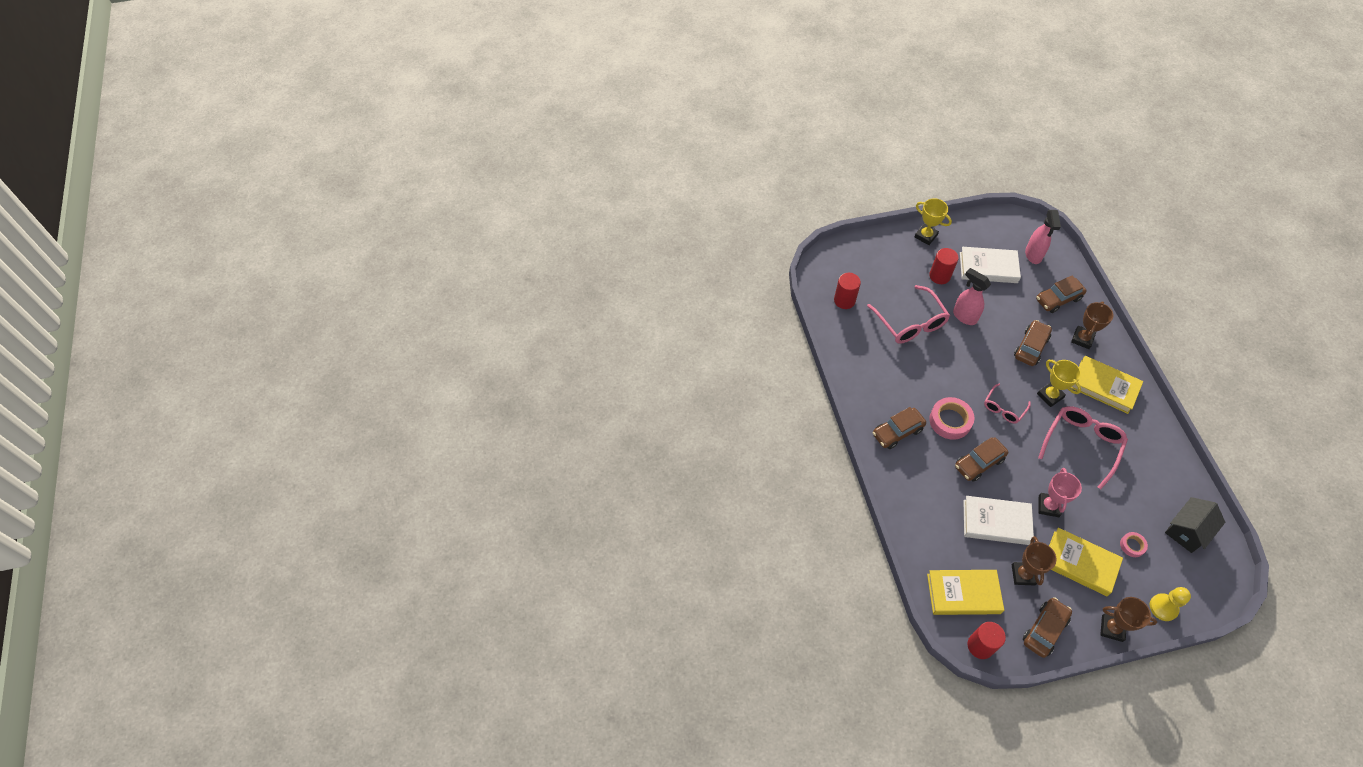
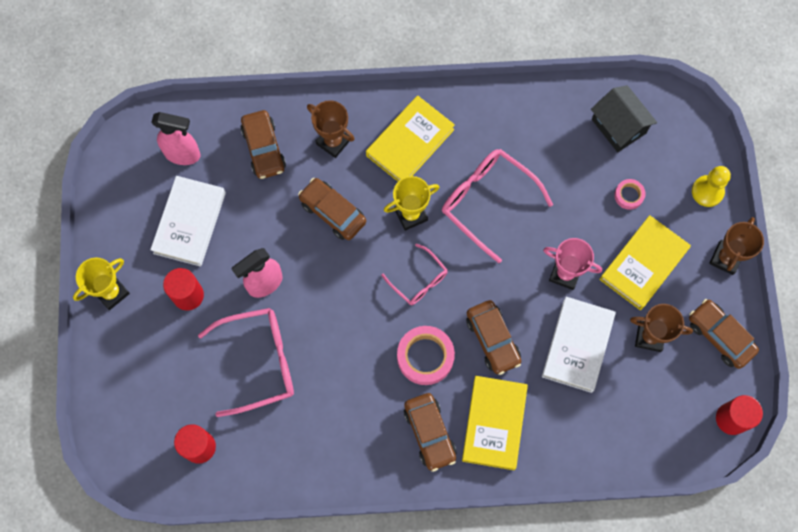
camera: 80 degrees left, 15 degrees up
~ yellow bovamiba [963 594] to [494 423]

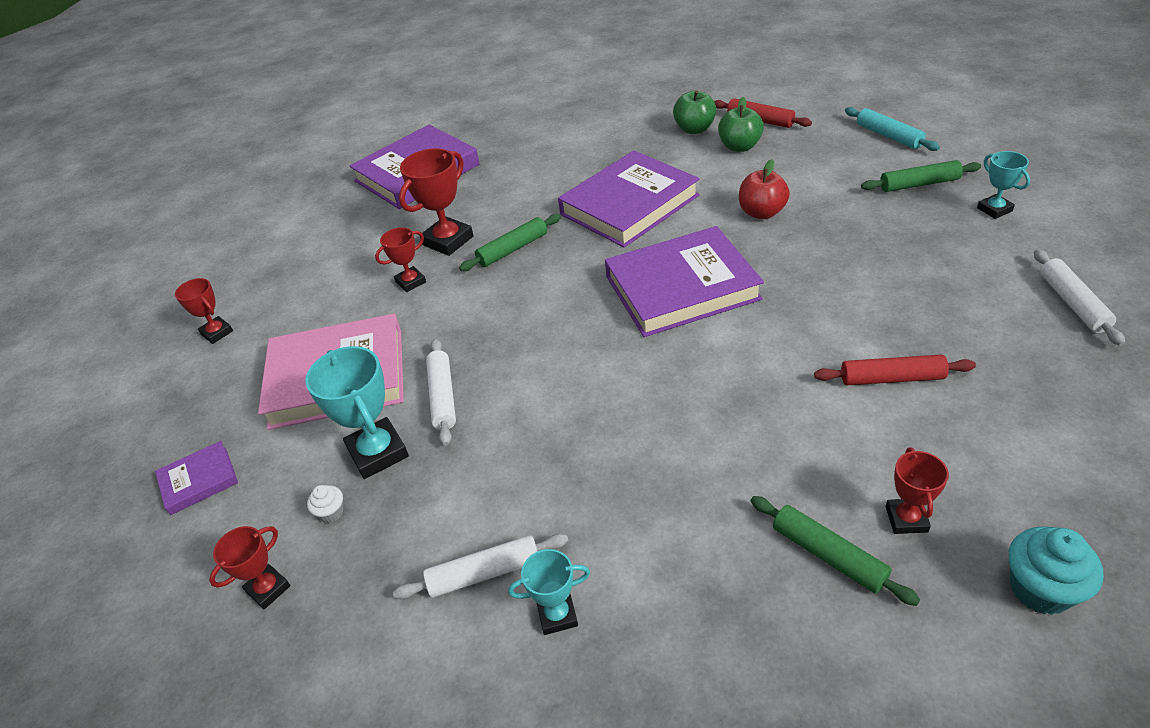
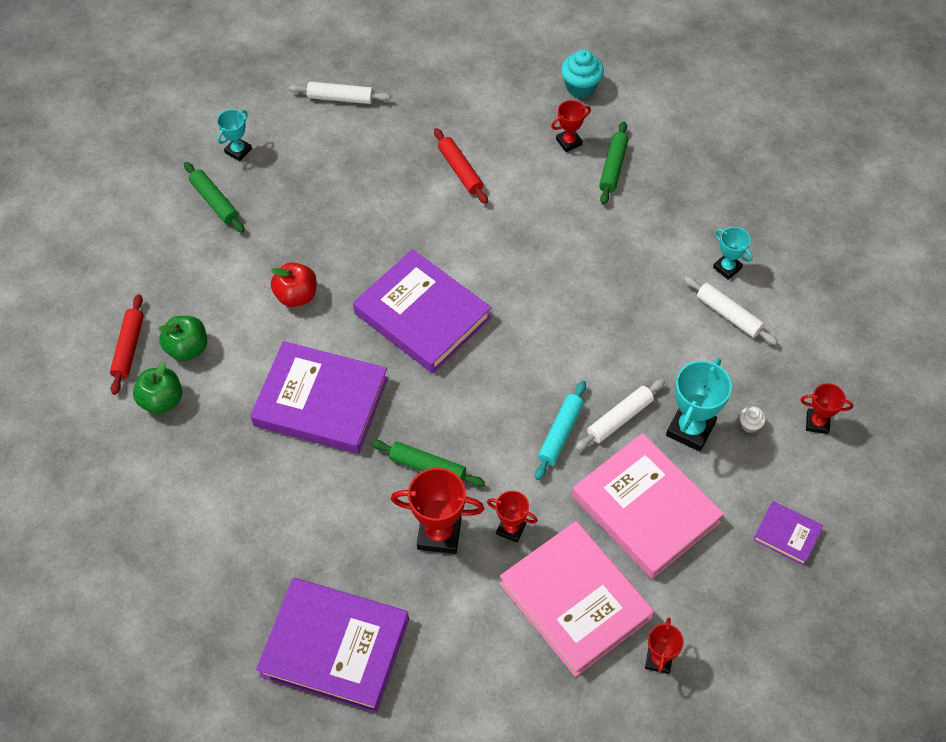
camera: 125 degrees left, 15 degrees up
~ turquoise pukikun [888 136] to [560 433]
~ white pukikun [1072 303] = [340 98] 45 degrees clockwise
+ pink bovamiba [575 601]

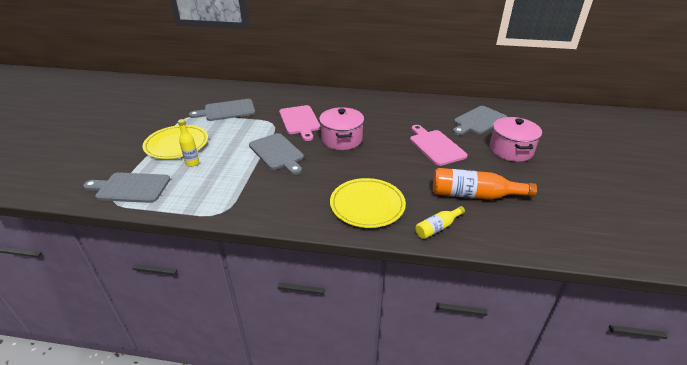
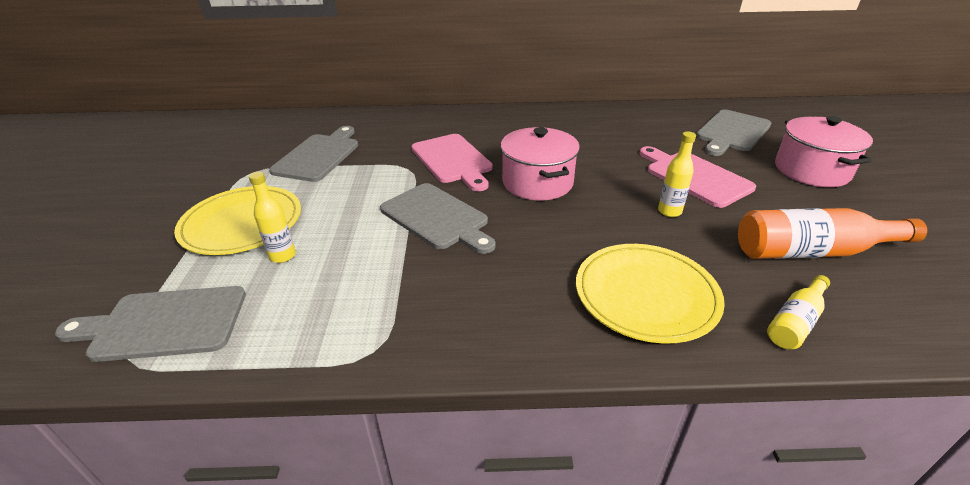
camera: 10 degrees left, 0 degrees up
~ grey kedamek [227 111] = [319 156] 135 degrees clockwise
+ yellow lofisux [669 211]

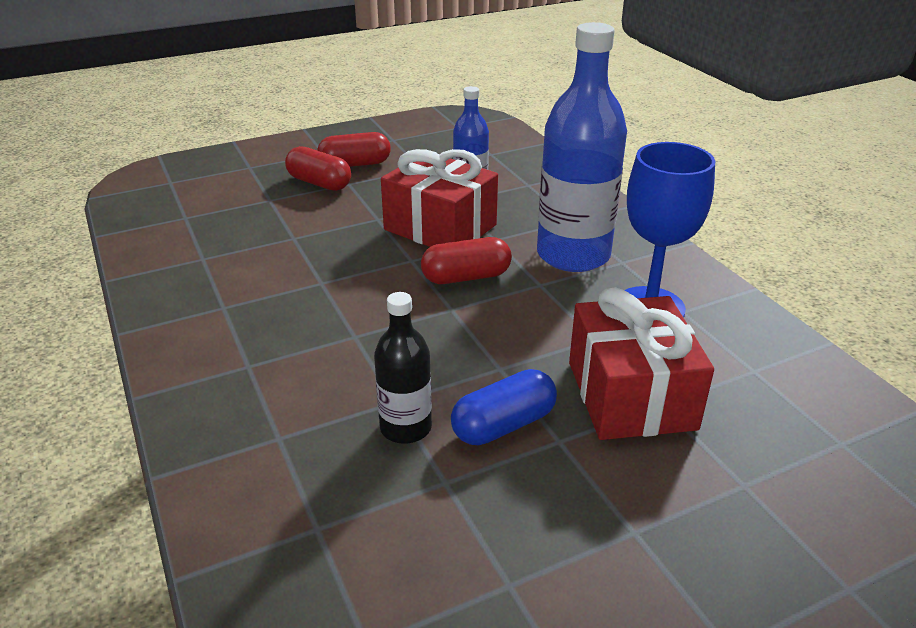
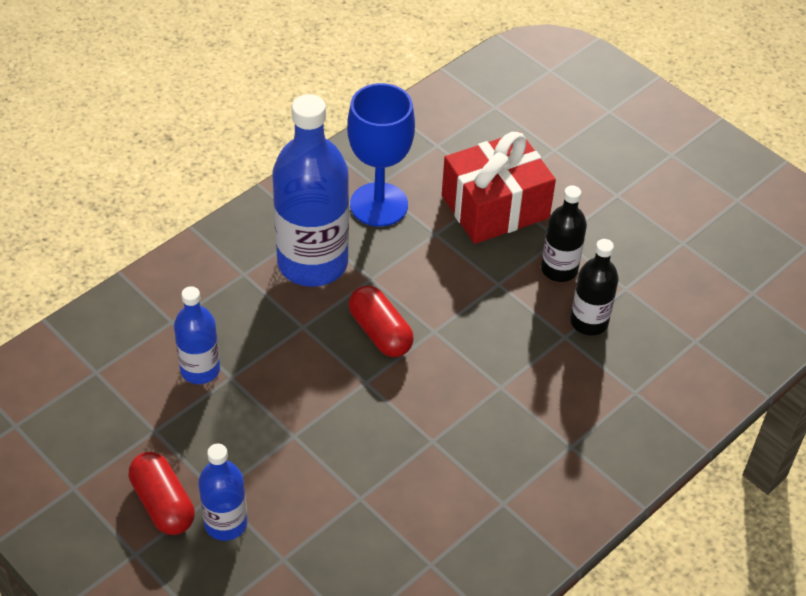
camera: 110 degrees left, 15 degrees up
~ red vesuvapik [319 183] to blue lofisux [226 523]
- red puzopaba [440 227]
~ blue vesuvapik [503 425] to black lofisux [559 269]

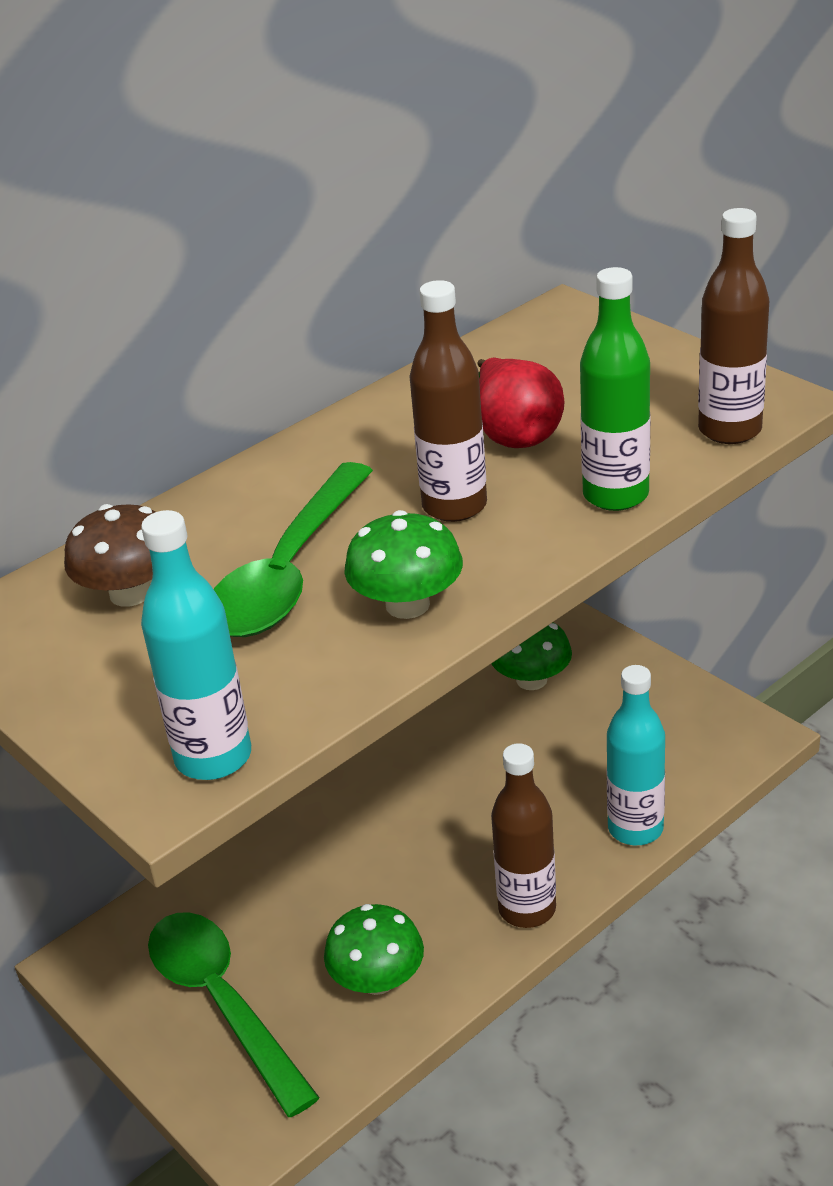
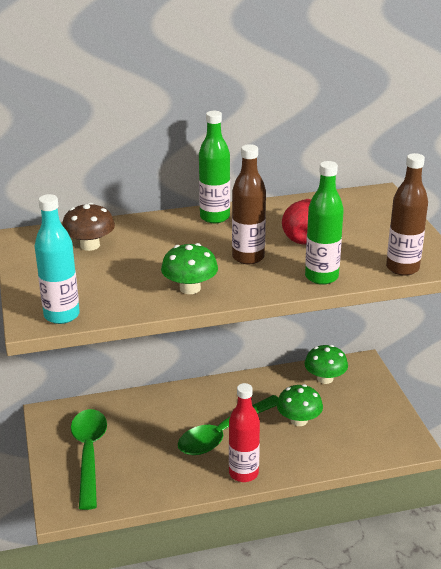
camera: 25 degrees right, 5 degrees down
~ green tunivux [289 571] to [224 433]
~ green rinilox [377 979] to [299 420]
~ brown lofisux [527 909] to red lofisux [243 473]
- turquoise lofisux [635 828]
+ green lofisux [214 217]

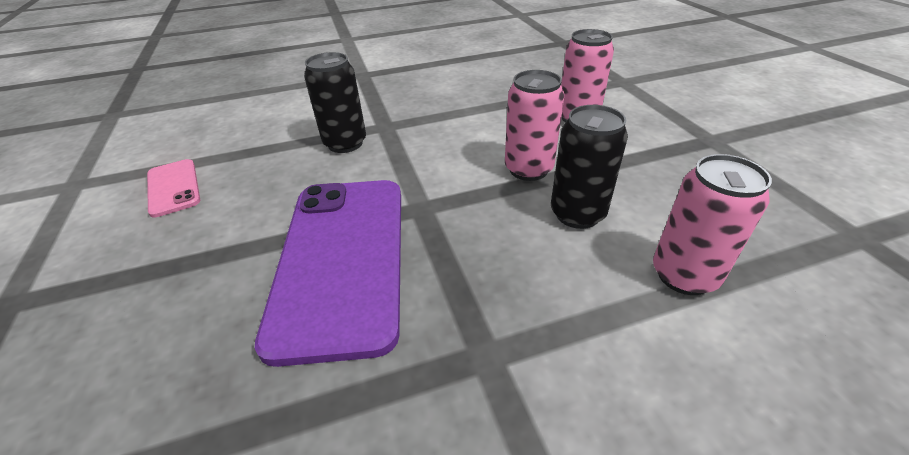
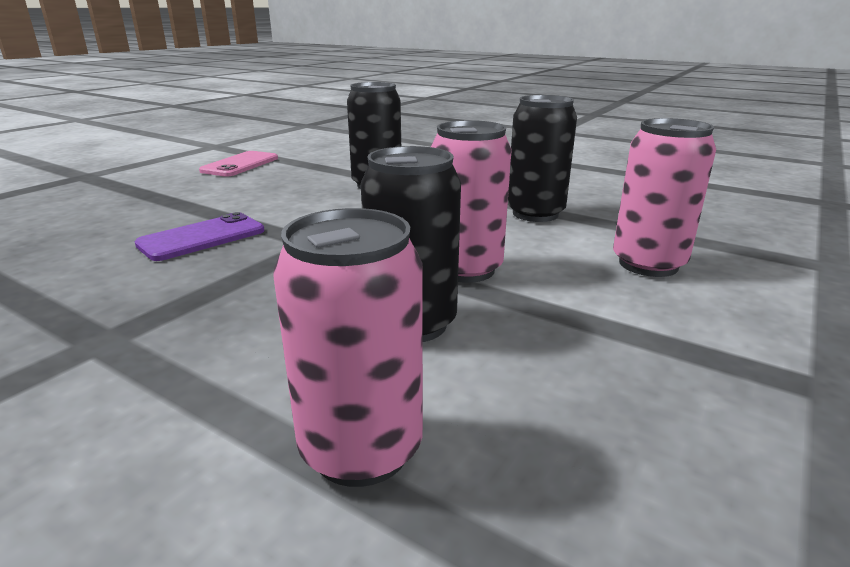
camera: 50 degrees right, 15 degrees down
~ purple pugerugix [342 259] = [202 238] x0.46
+ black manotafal [535 214]

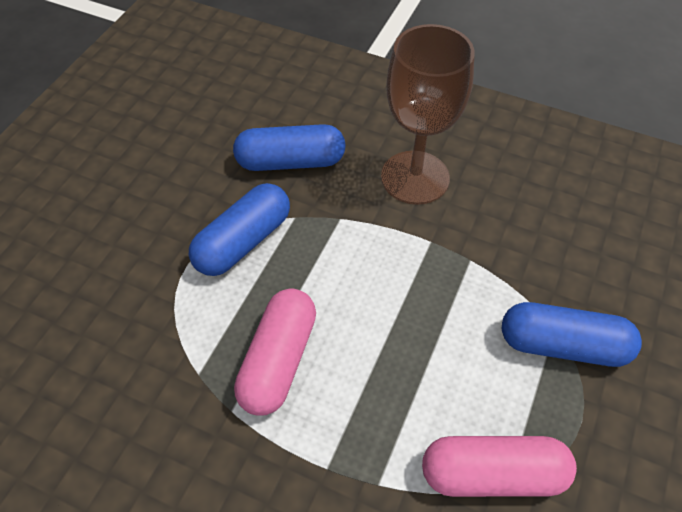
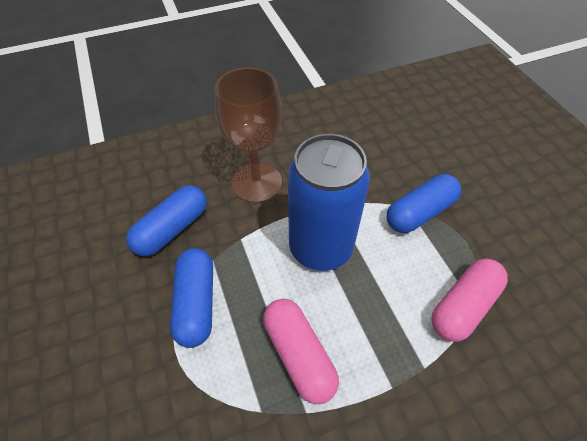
camera: 45 degrees left, 0 degrees up
+ blue manotafal [320 248]

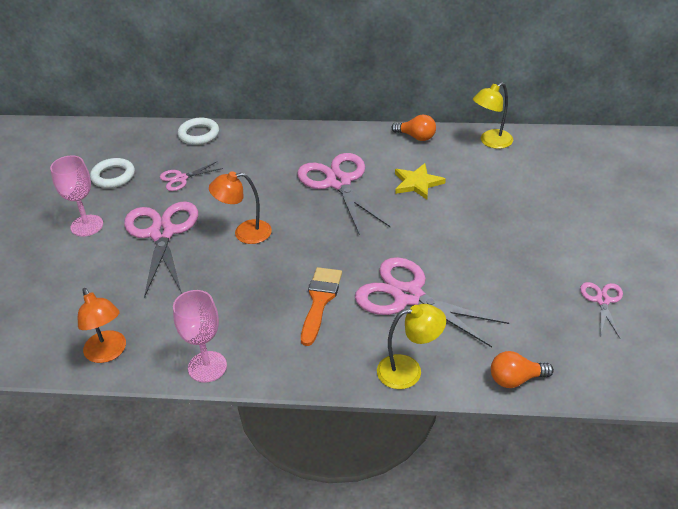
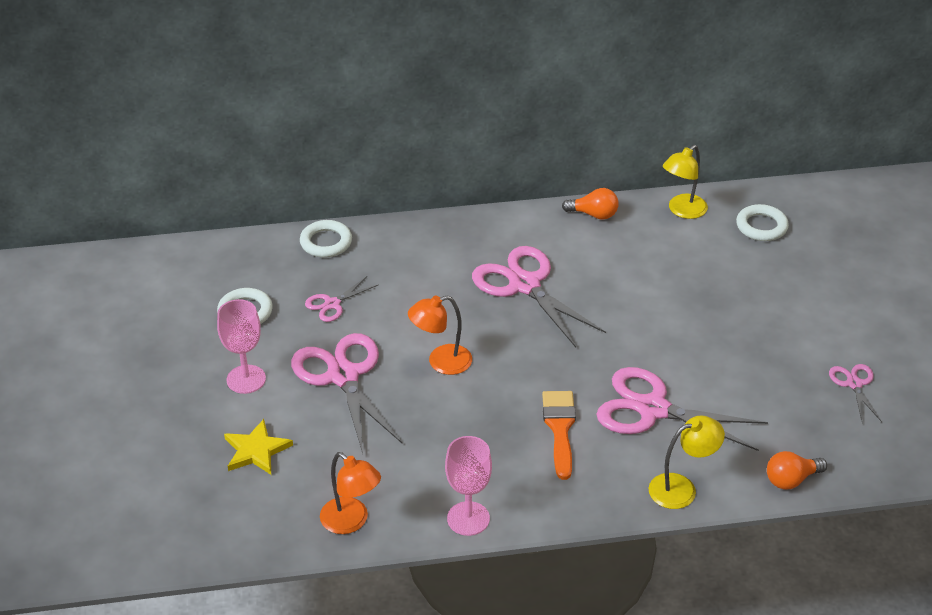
camera: 15 degrees left, 0 degrees up
~ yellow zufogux [417 183] to [256 450]
+ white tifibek [761 226]

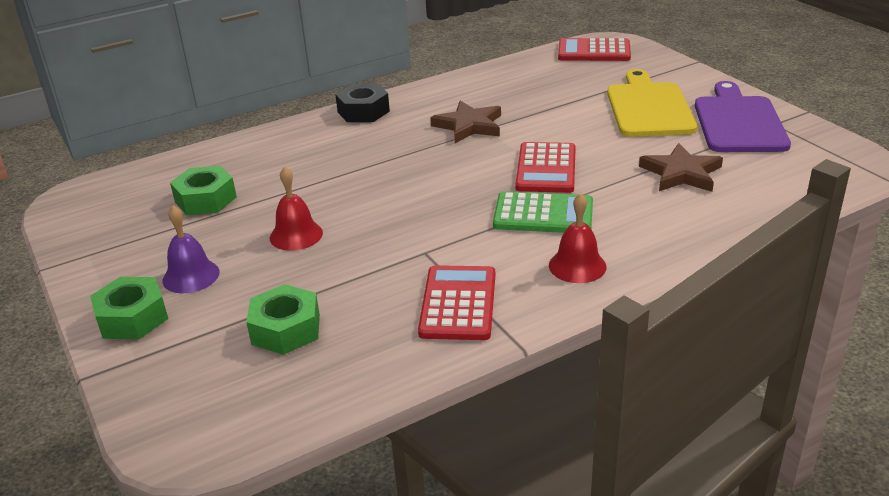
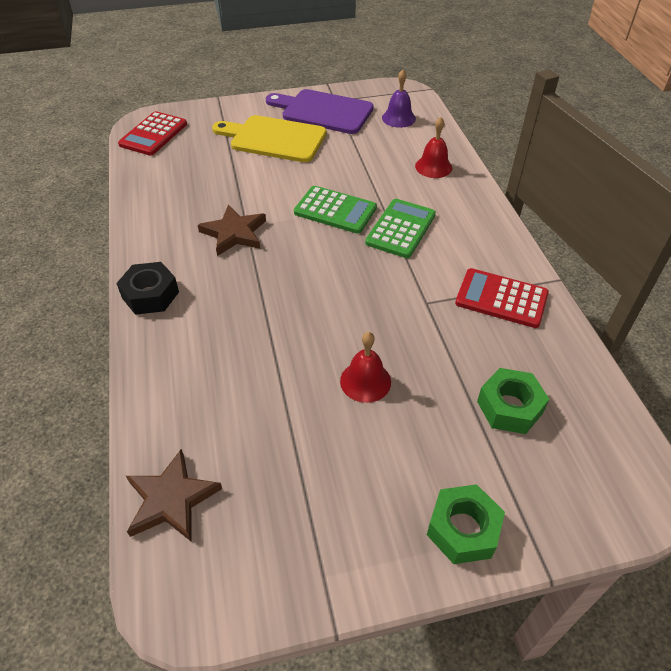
camera: 75 degrees left, 15 degrees up
~ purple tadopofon [191 276] to [398 118]
- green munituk [205 199]
~ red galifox [546 169] to green galifox [335 210]
~ red tadopofon [577 266] to [433 167]
~ brown zufogux [681 173] to [171 499]

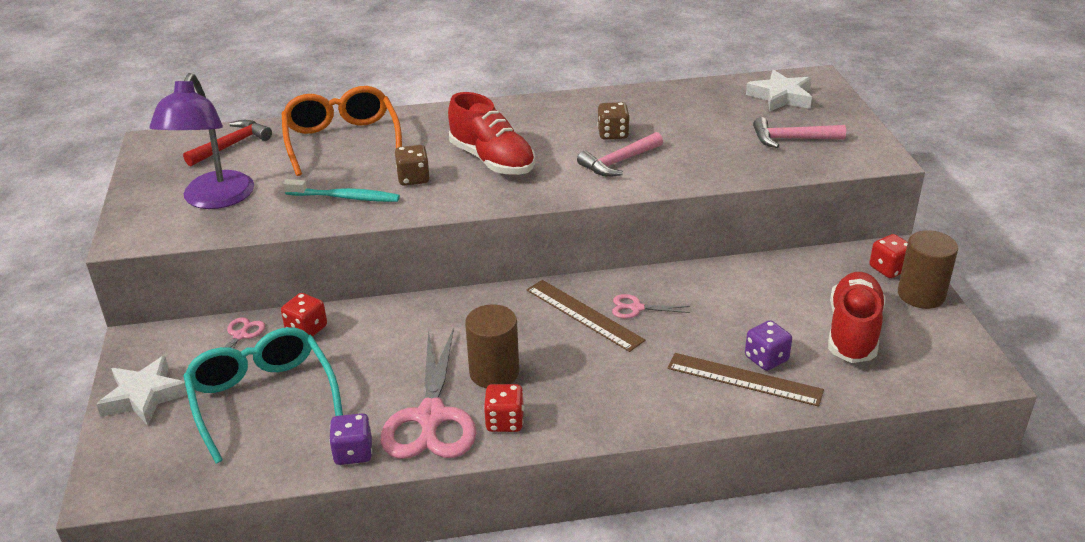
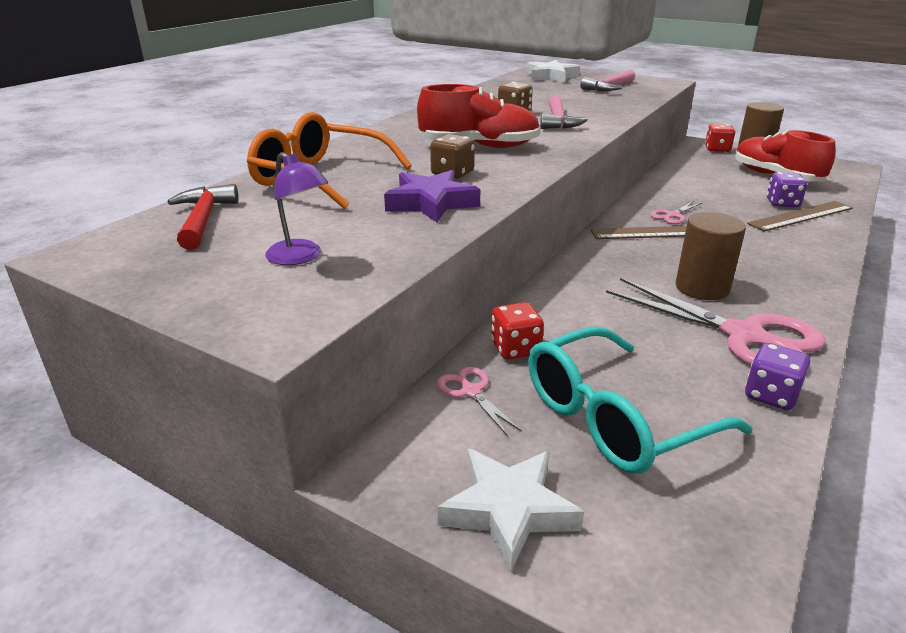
camera: 50 degrees left, 5 degrees down
~ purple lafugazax [214 199] = [300 257] x0.54
~ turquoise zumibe [263 399] = [615 418] 45 degrees counterclockwise
~ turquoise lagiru [345 197] to purple zufogux [431 203]
- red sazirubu [505 421]

